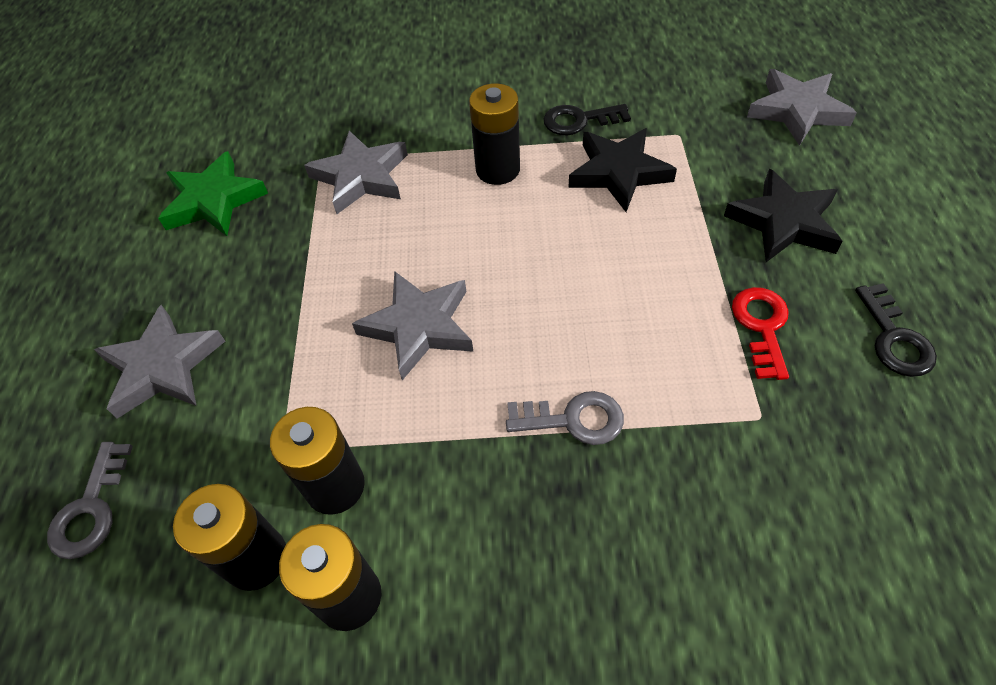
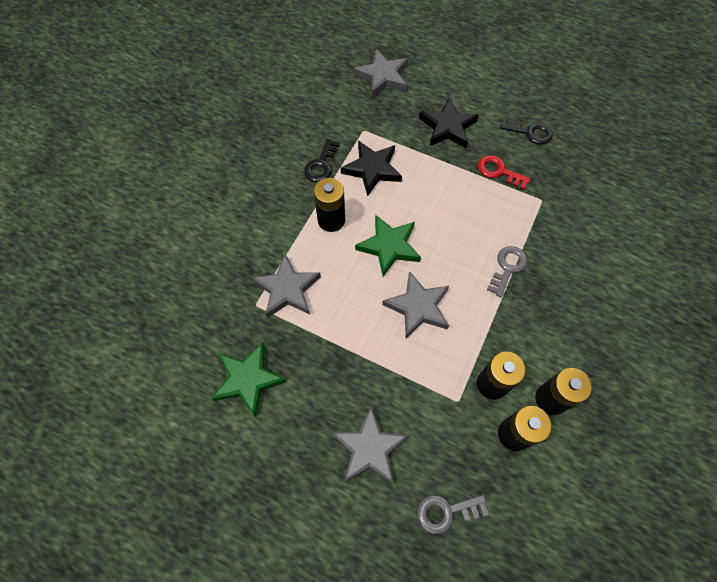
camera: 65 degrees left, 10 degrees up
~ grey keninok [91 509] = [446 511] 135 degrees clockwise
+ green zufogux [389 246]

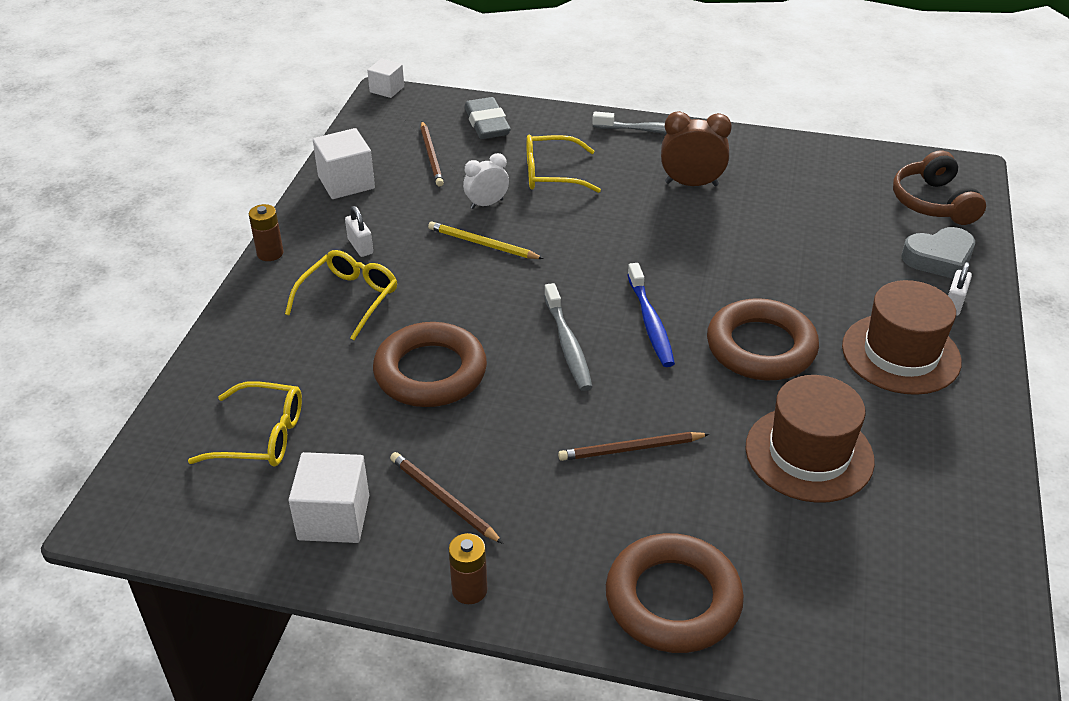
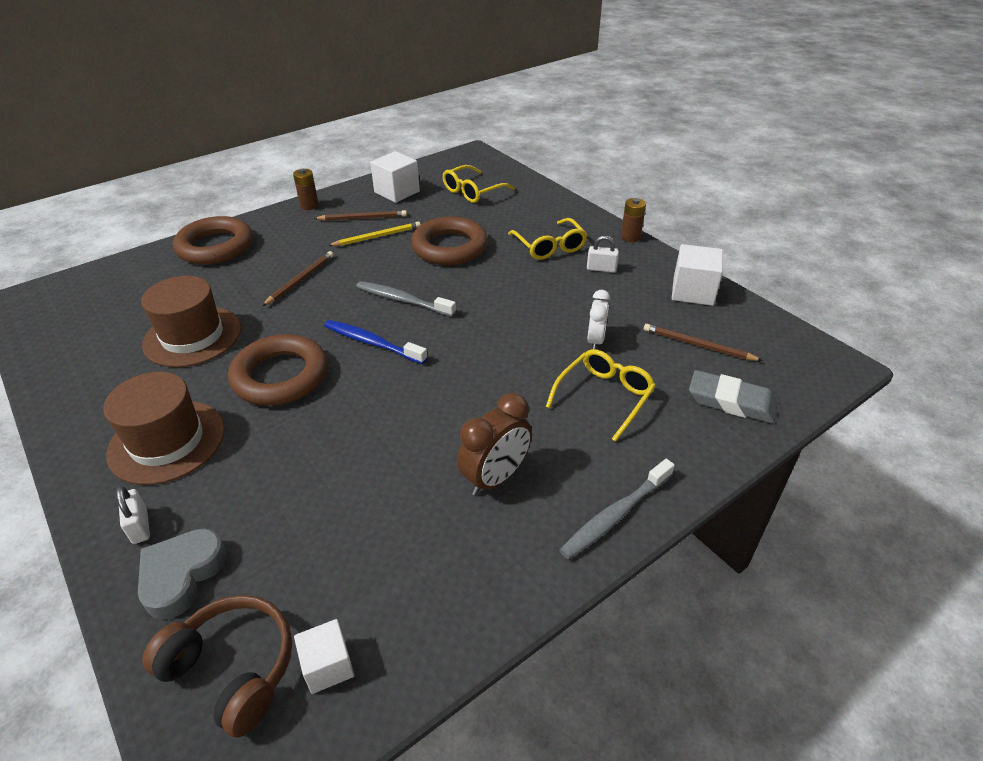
camera: 130 degrees right, 0 degrees up
~ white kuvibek [387 89] to [328 666]
~ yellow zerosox [482 244] to [377 237]

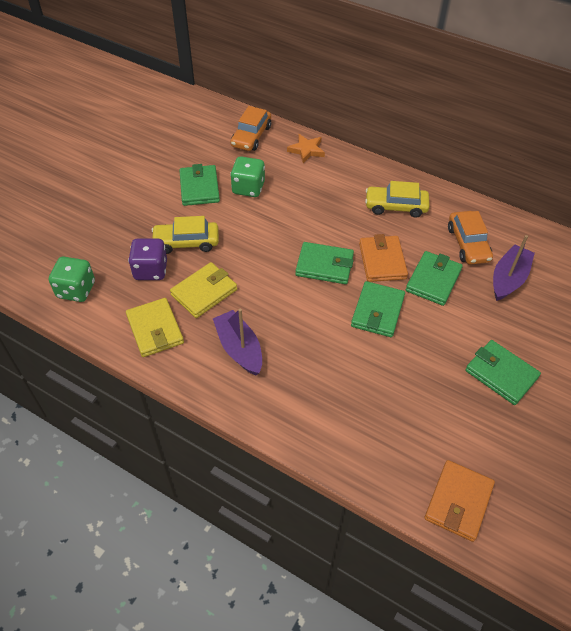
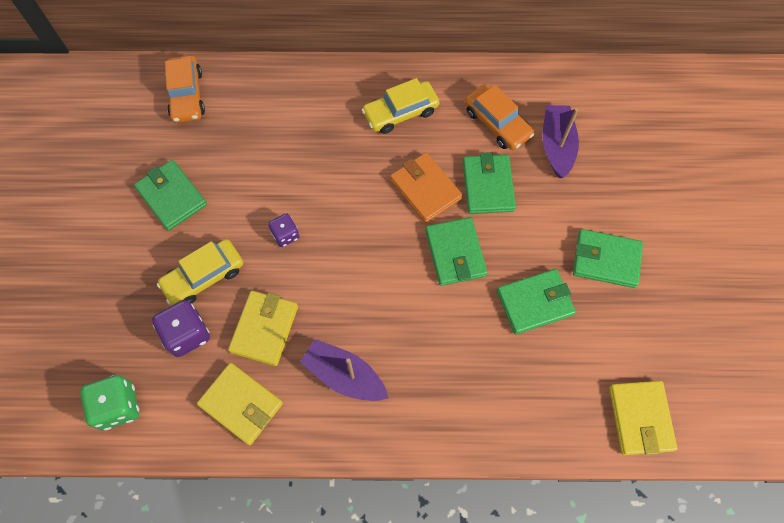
camera: 30 degrees left, 15 degrees up
- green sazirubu [248 188]
- orange zufogux [306 150]
~ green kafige [324 265] to [534 303]
~ orange kafige [458 502] to yellow kafige [640 418]
+ purple sazirubu [285 235]

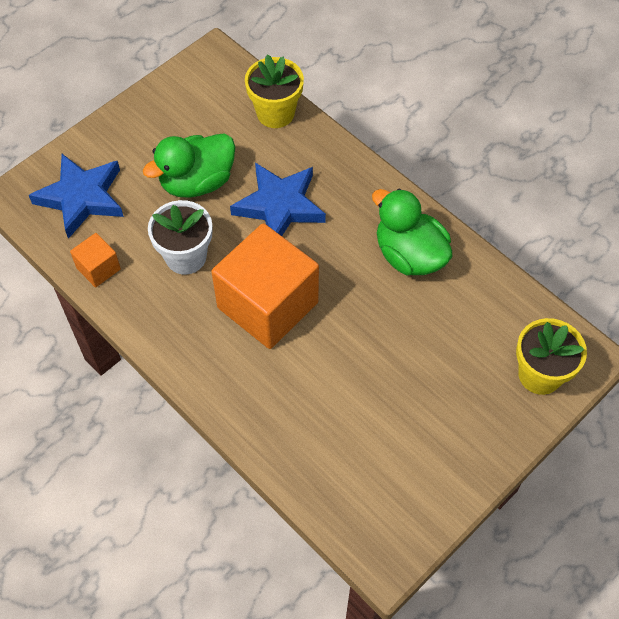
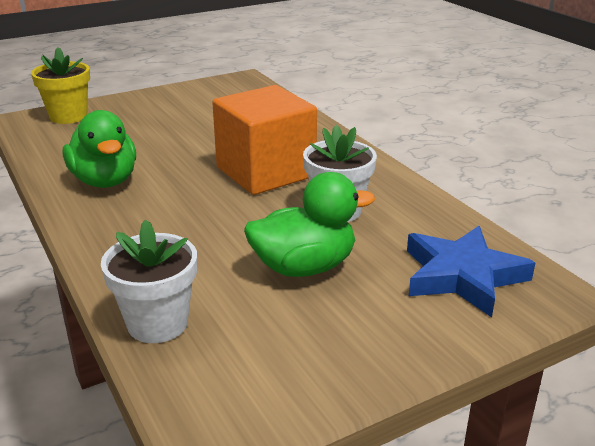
camera: 165 degrees left, 30 degrees down
- orange kuvibek [98 268]
- blue zufogux [279 206]
~ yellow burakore [275 113] to white burakore [157 323]

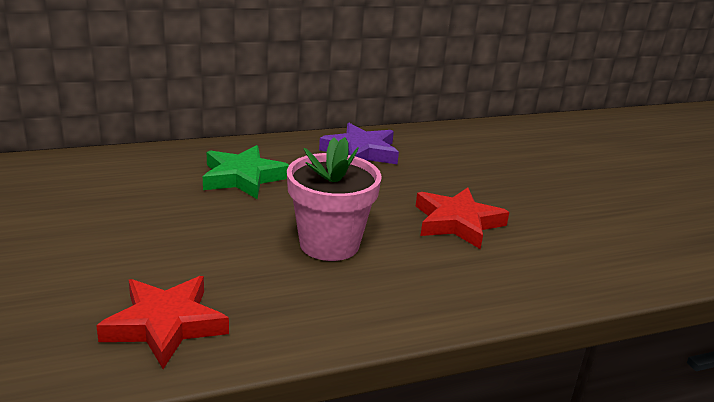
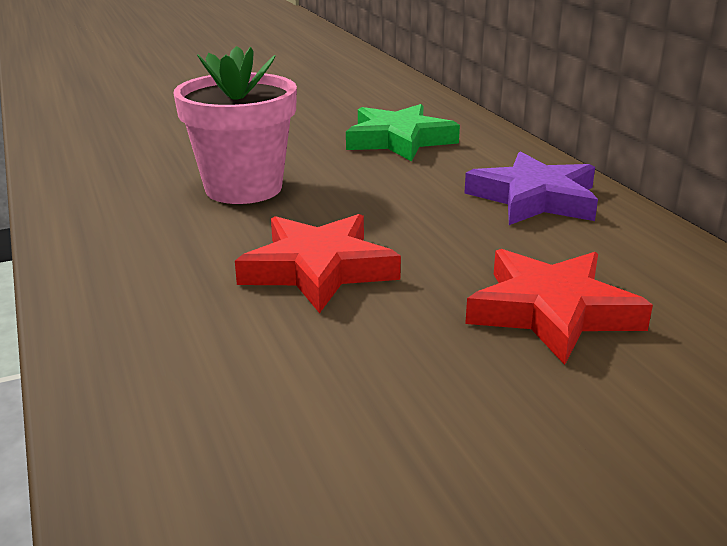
camera: 90 degrees right, 0 degrees up
~ red zufogux [165 325] to [552 312]

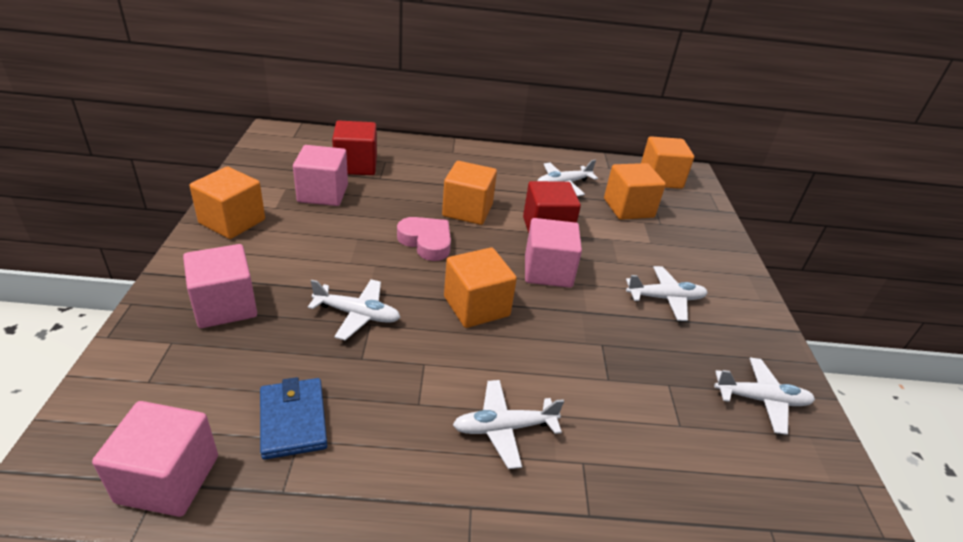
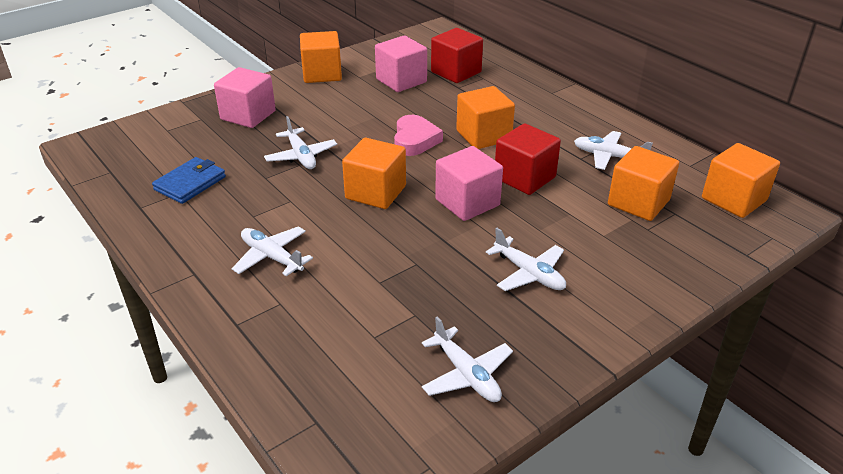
camera: 55 degrees right, 0 degrees up
- pink kuvibek [168 479]

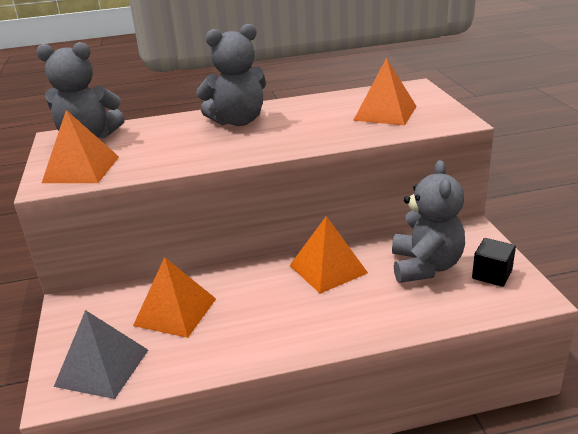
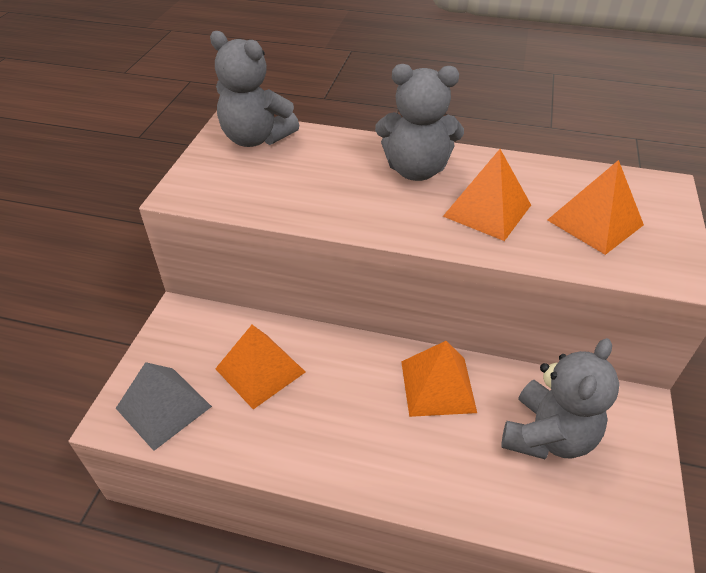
camera: 25 degrees right, 15 degrees up
~ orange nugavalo [81 169] to [487 210]
- black kuvibek [492 275]

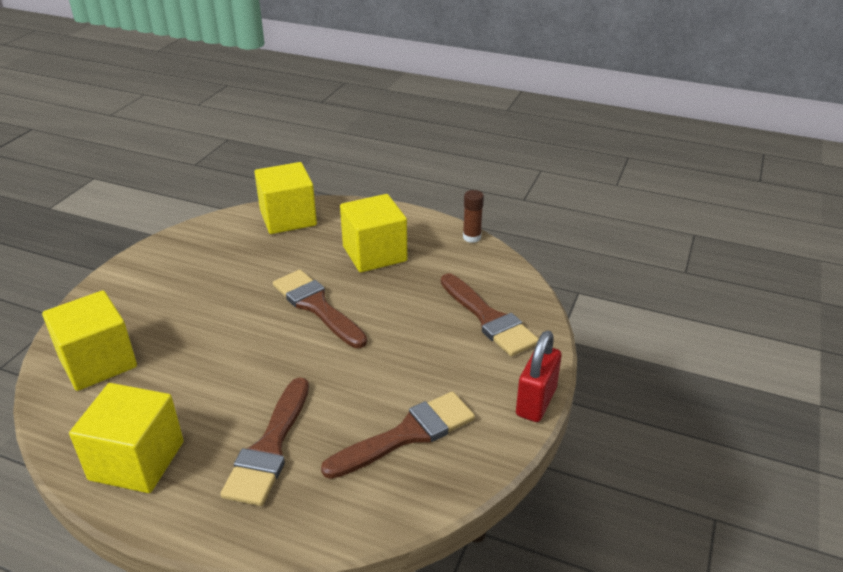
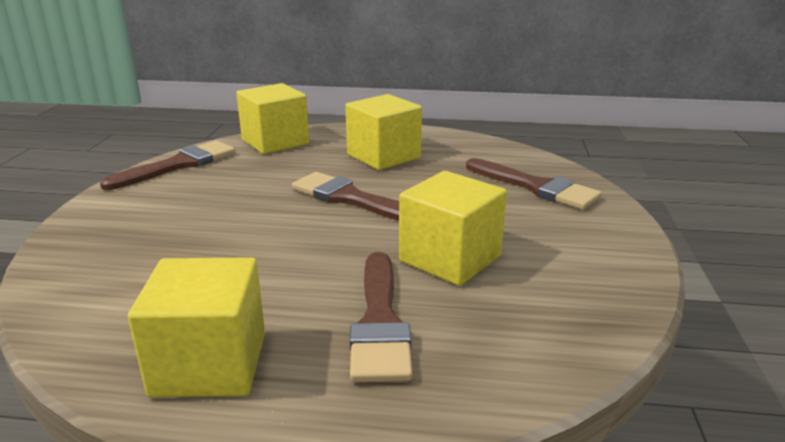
camera: 15 degrees left, 10 degrees down
~ yellow kuvibek [98 362] to [450 258]
~ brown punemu [407 434] to [178 165]
- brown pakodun [472 237]
- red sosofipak [536 402]

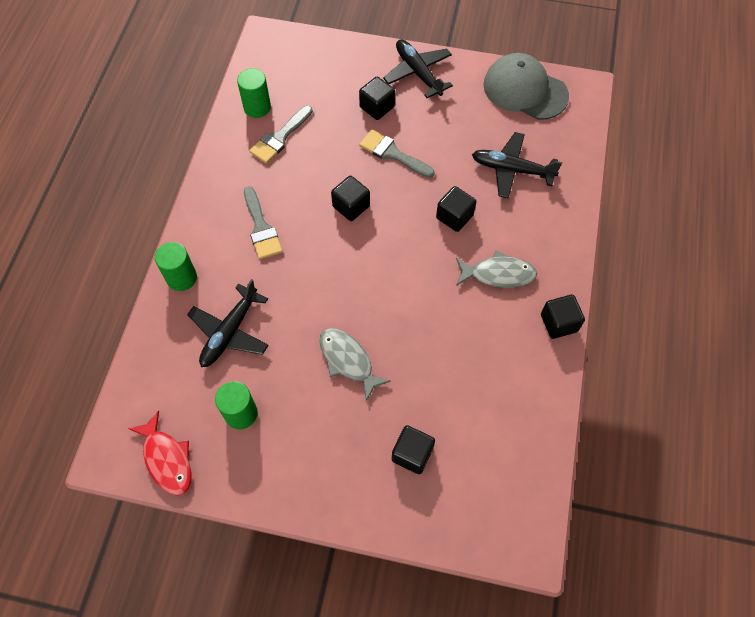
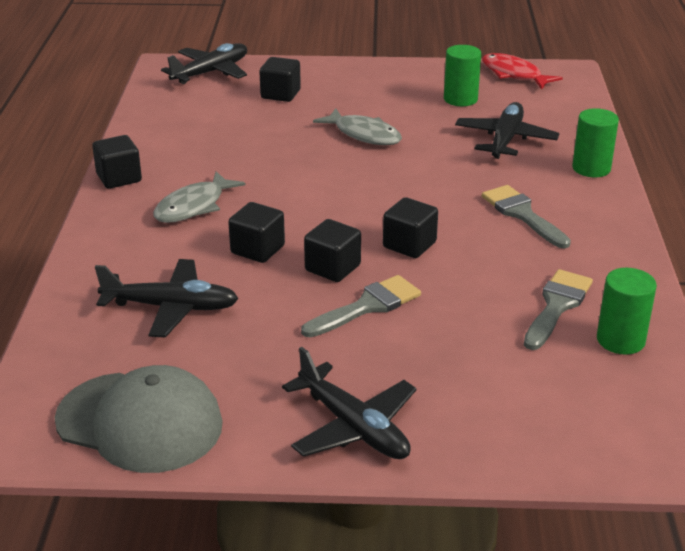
camera: 170 degrees right, 30 degrees down
~ black kuvibek [377 107] to [332 268]
~ grey punemu [392 153] = [367 306] 60 degrees counterclockwise
~ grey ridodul [498 274] = [193 206] 45 degrees counterclockwise
+ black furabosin [211 72]

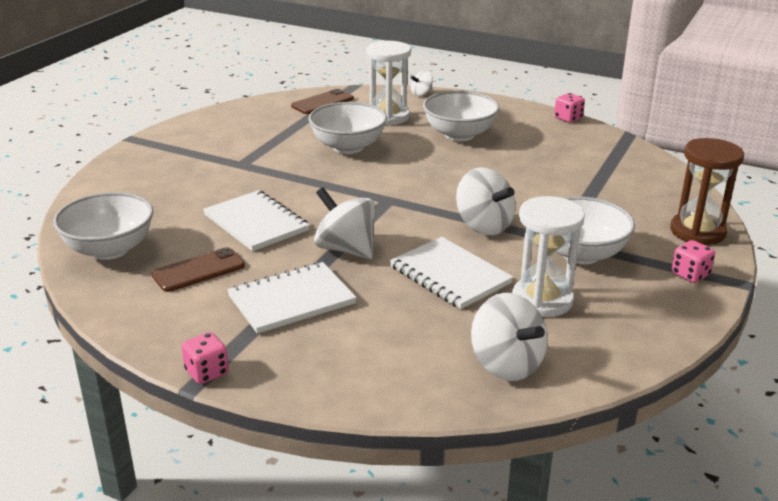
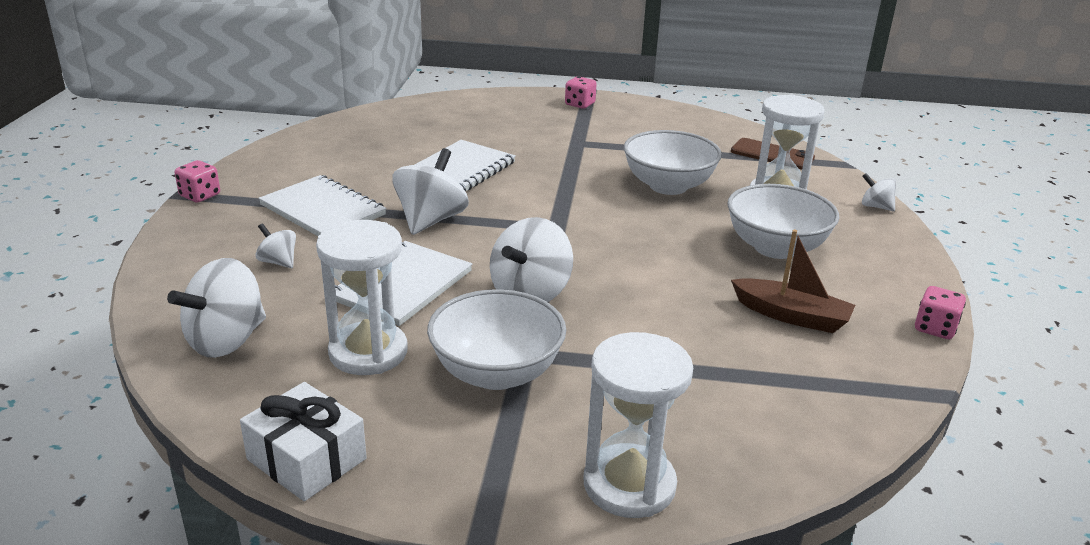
camera: 70 degrees right, 0 degrees up
- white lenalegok [109 249]
- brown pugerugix [198 270]
~ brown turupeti [697 231] to white turupeti [629 485]
~ pink sazirubu [690 274] to [579 104]
+ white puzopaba [307 459]
+ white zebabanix [278 262]
+ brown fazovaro [792 316]

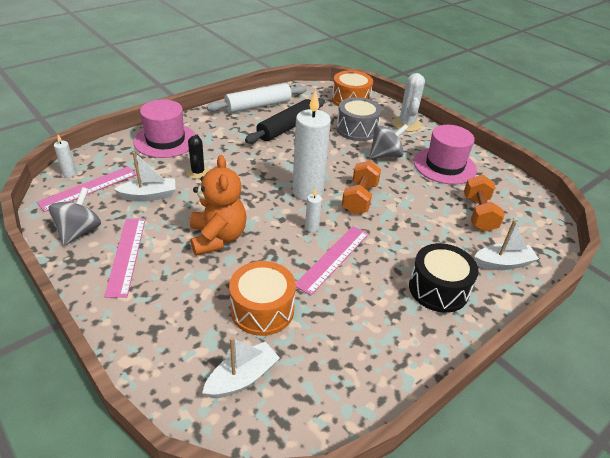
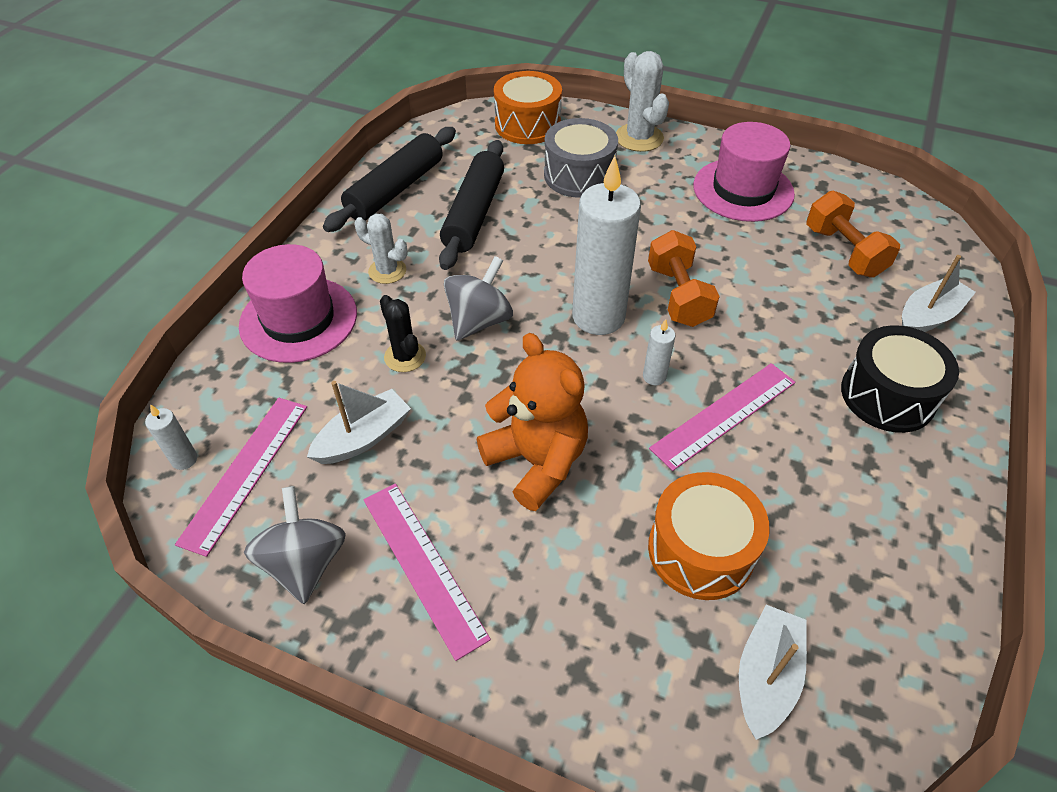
camera: 25 degrees left, 10 degrees up
~ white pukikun [258 106] to black pukikun [395 189]
~ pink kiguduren [333 258] = [724 415] 45 degrees clockwise
~ grey zebabanix [385 155] to [479 321]
+ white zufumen [387 271]

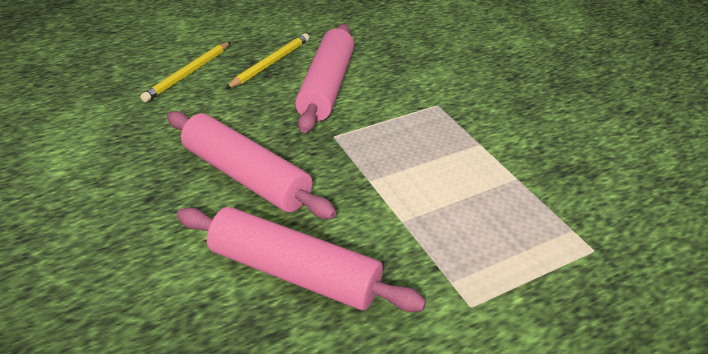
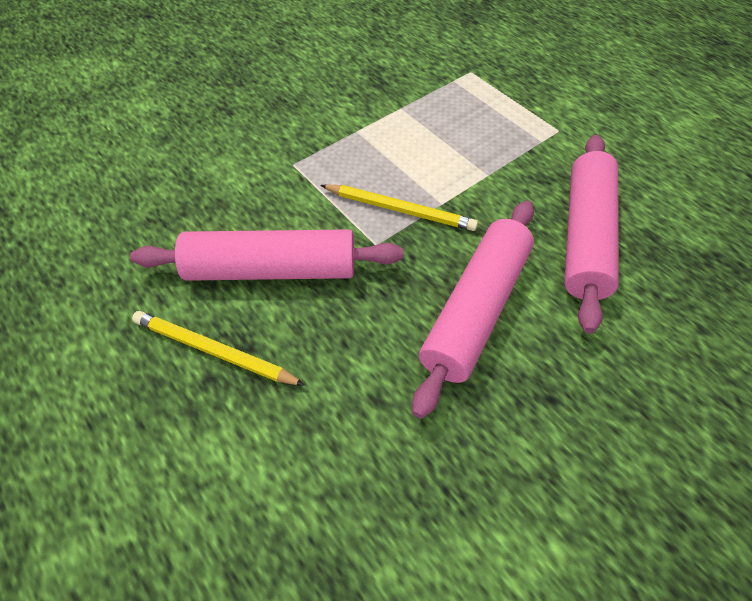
camera: 100 degrees left, 15 degrees up
~ yellow zerosox [188 73] to [400 209]

